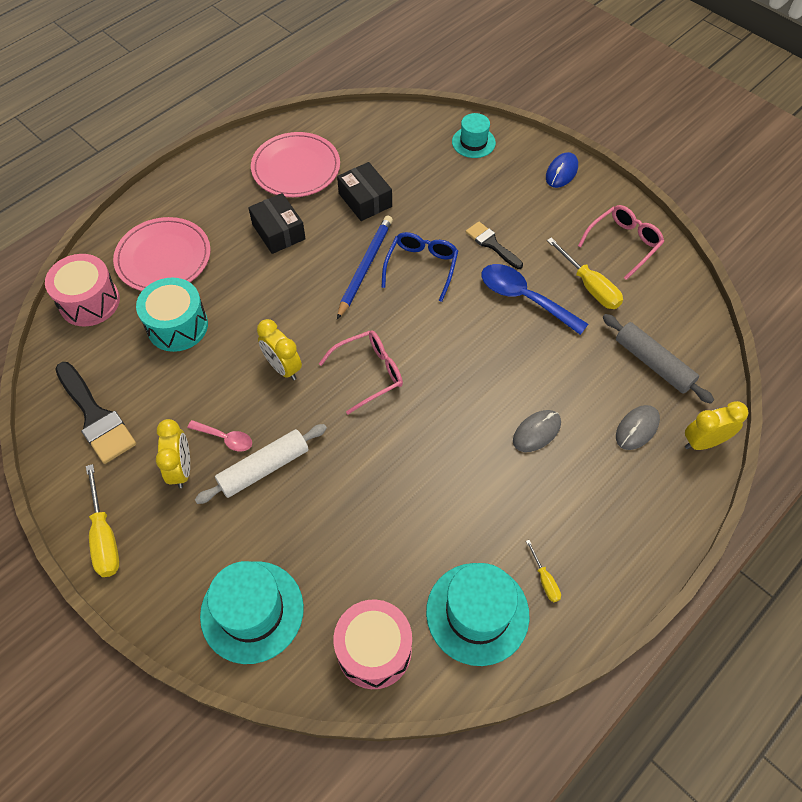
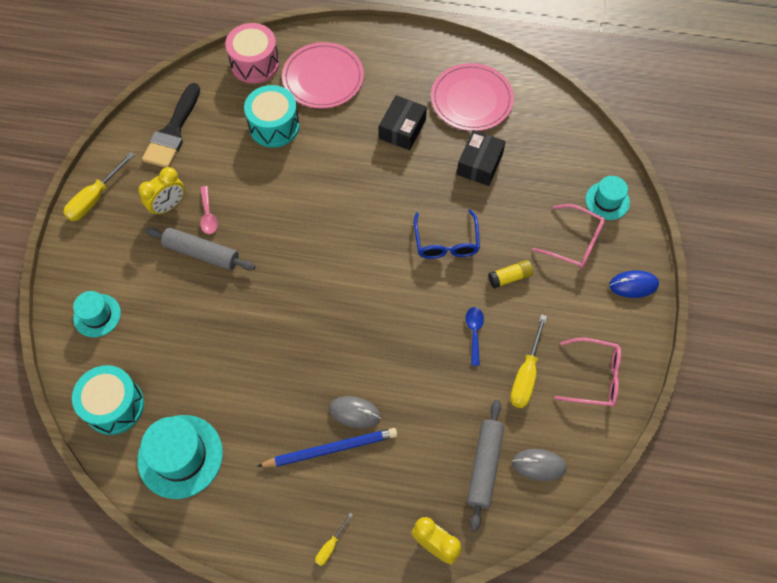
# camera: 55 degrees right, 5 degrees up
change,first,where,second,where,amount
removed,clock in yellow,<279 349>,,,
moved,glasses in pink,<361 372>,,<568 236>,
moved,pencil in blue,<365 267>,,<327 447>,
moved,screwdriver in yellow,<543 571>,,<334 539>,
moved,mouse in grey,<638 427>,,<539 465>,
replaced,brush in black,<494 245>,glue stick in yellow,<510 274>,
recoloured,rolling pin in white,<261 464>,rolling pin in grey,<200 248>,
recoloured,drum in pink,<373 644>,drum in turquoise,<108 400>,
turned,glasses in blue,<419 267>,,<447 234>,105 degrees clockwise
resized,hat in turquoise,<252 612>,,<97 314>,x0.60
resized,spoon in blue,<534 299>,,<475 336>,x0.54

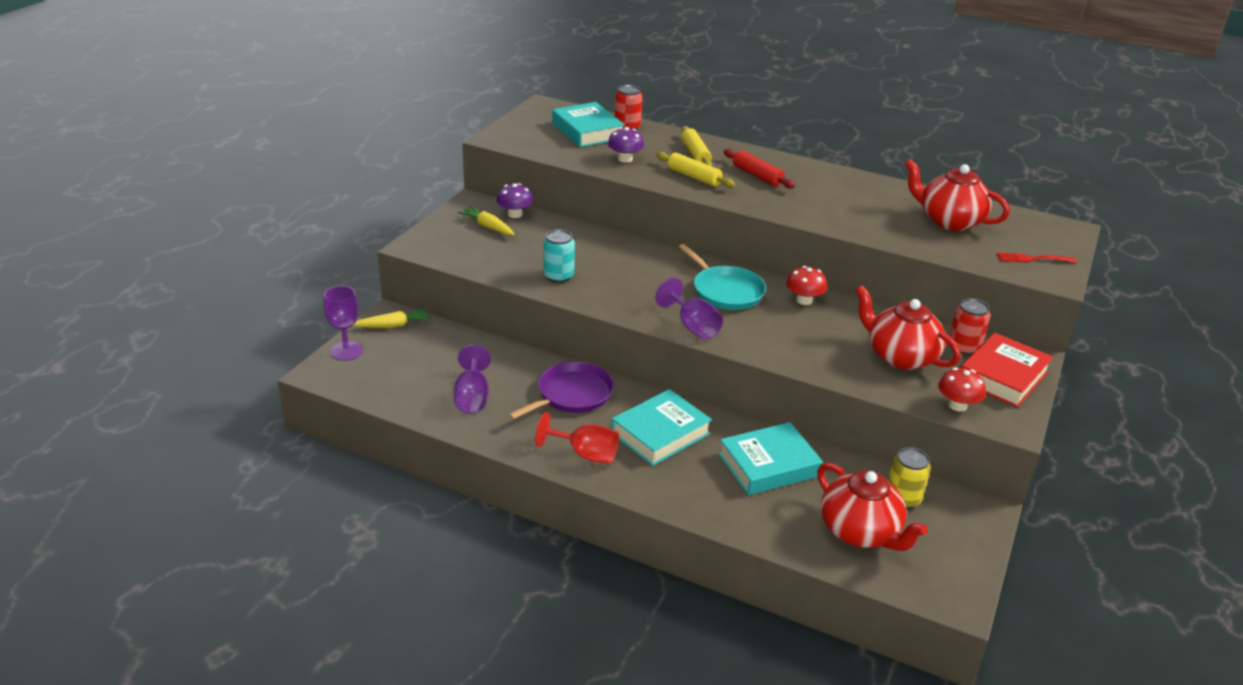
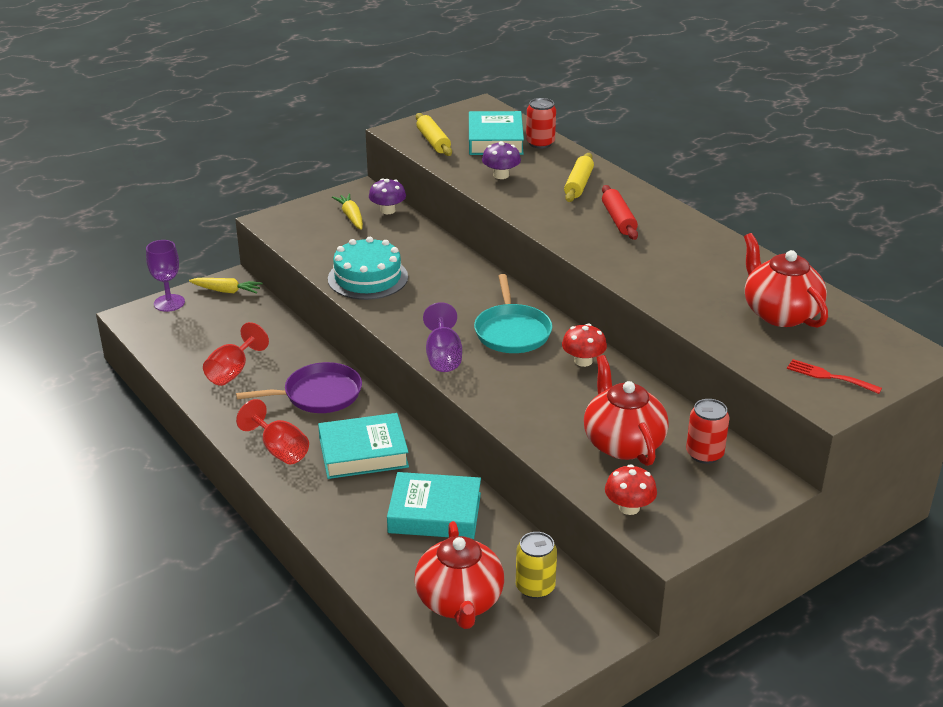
# camera: 30 degrees right, 0 degrees up
change,first,where,second,where,amount
removed,book in red,<1007 370>,,,
moved,rolling pin in yellow,<695 170>,,<434 134>,
replaced,can in turquoise,<559 256>,cake in turquoise,<368 268>,
recoloured,goblet in purple,<472 379>,goblet in red,<236 354>,

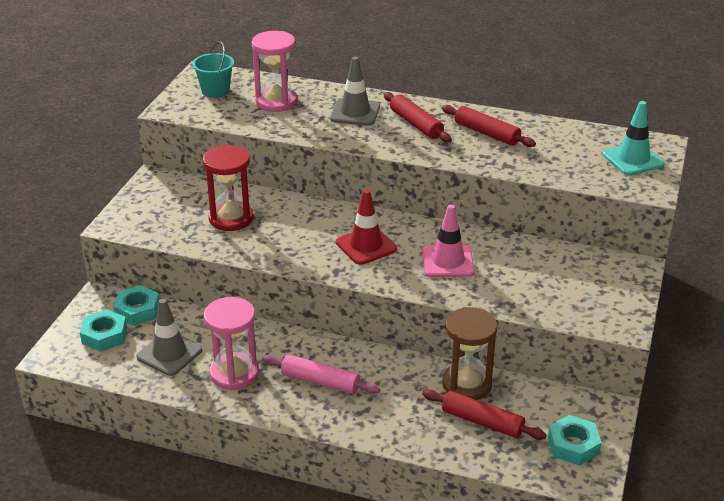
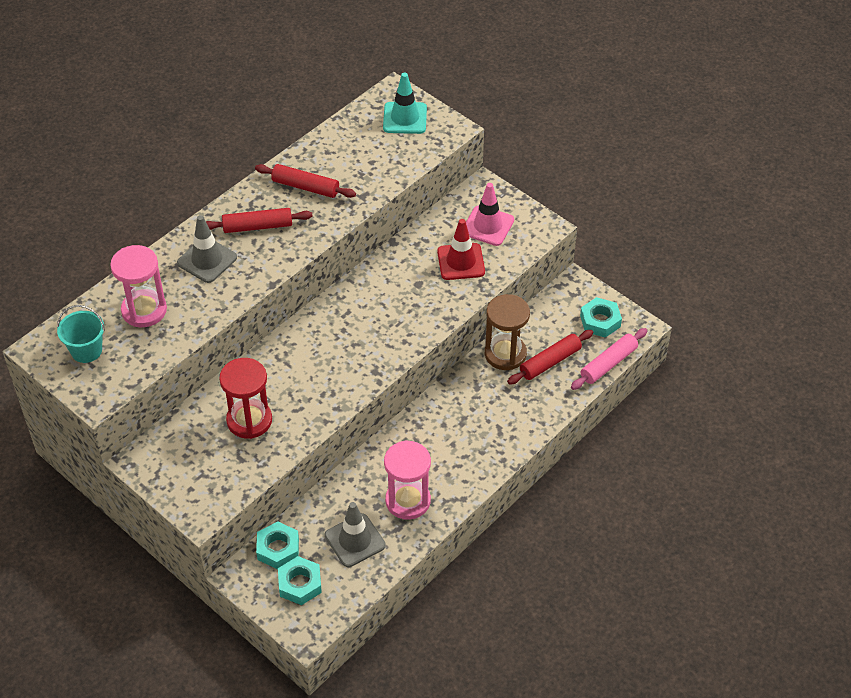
# camera: 65 degrees left, 15 degrees up
change,first,where,second,where,amount
moved,rolling pin in pink,<321 374>,,<609 359>,
moved,traffic cone in red,<366 227>,,<461 249>,
moved,traffic cone in pink,<448 240>,,<490 214>,
turned,rolling pin in red,<489 126>,,<305 181>,45 degrees clockwise

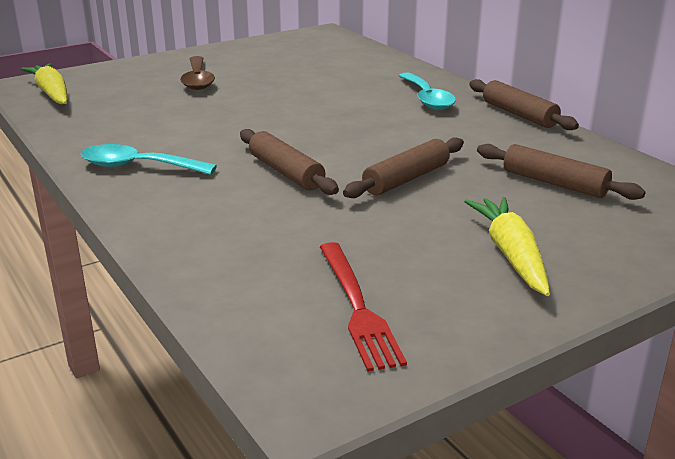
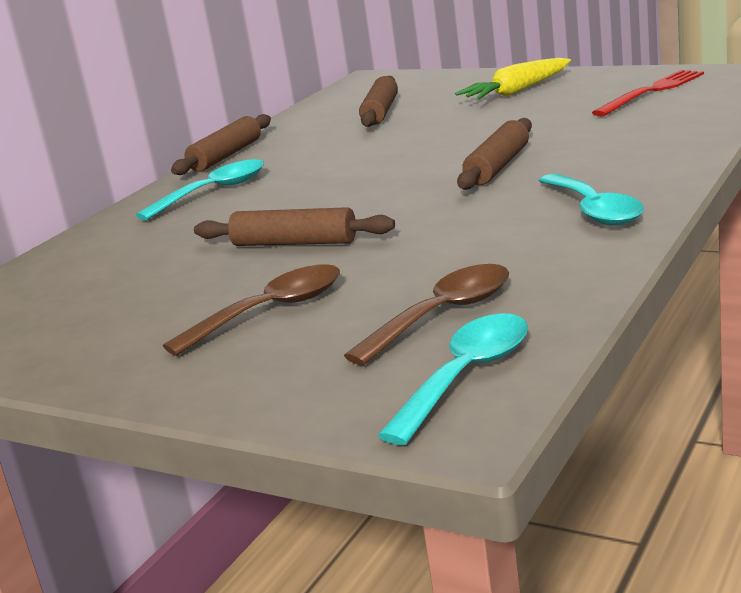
# camera: 115 degrees left, 5 degrees down
change,first,where,second,where,amount
added,,,spoon in brown,<426 314>,
moved,rolling pin in brown,<403 167>,,<294 226>,
replaced,carrot in yellow,<44 83>,spoon in turquoise,<452 379>,

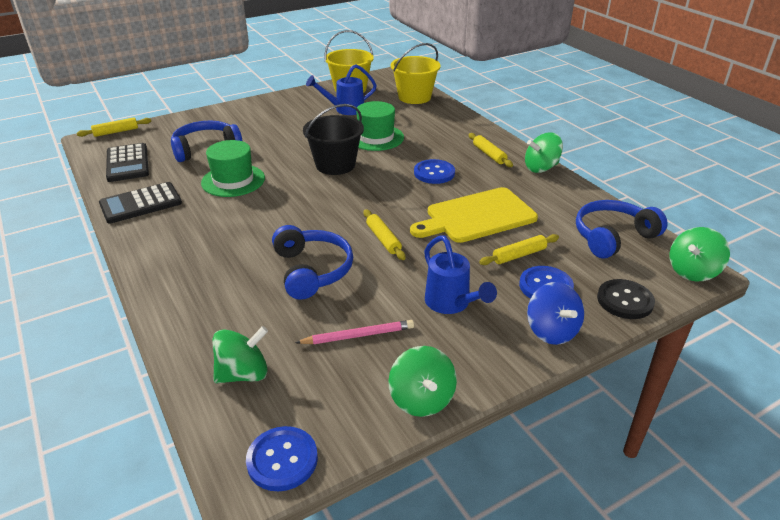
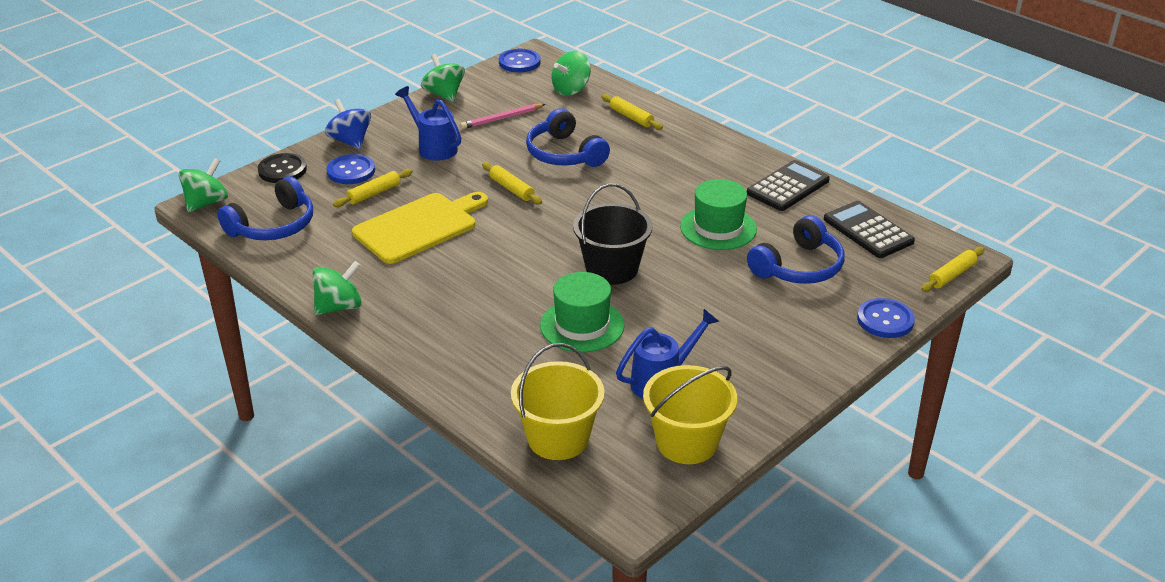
# camera: 165 degrees right, 0 degrees up
change,first,where,second,where,amount
moved,button in blue,<434 171>,,<886 318>,
moved,rolling pin in yellow,<491 150>,,<632 112>,

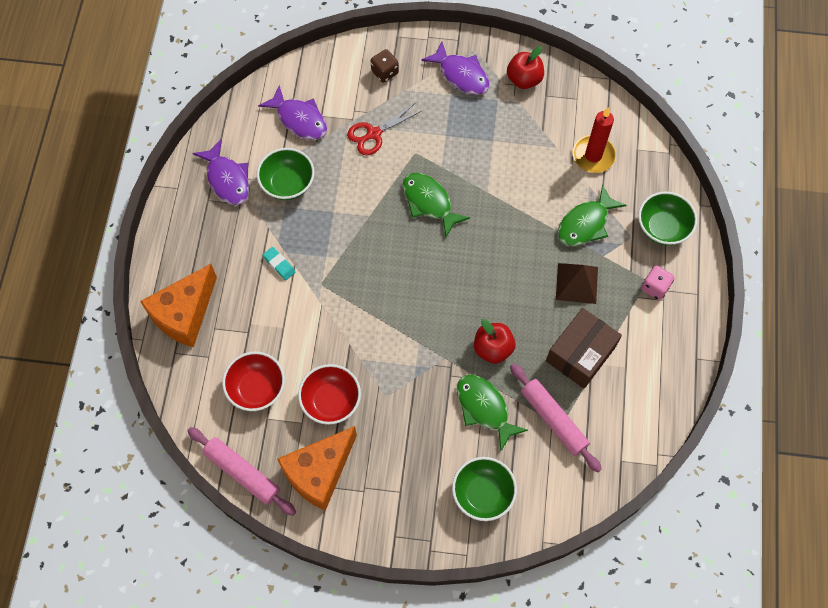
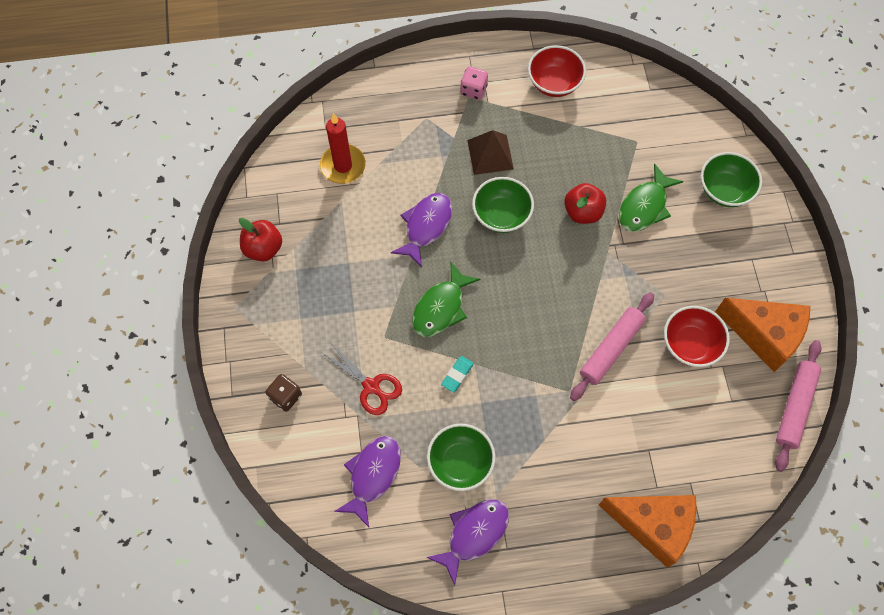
# camera: 105 degrees left, 0 degrees up
change,first,where,second,where,amount
removed,box in brown,<584 348>,,,
removed,fish in green,<592 215>,,,
moved,bowl in red,<253 381>,,<557 71>,
moved,eraser in turquoise,<279 263>,,<457 374>,
moved,fish in purple,<455 68>,,<421 230>,
moved,rolling pin in pink,<556 418>,,<612 346>,
moved,bowl in green,<667 218>,,<503 205>,

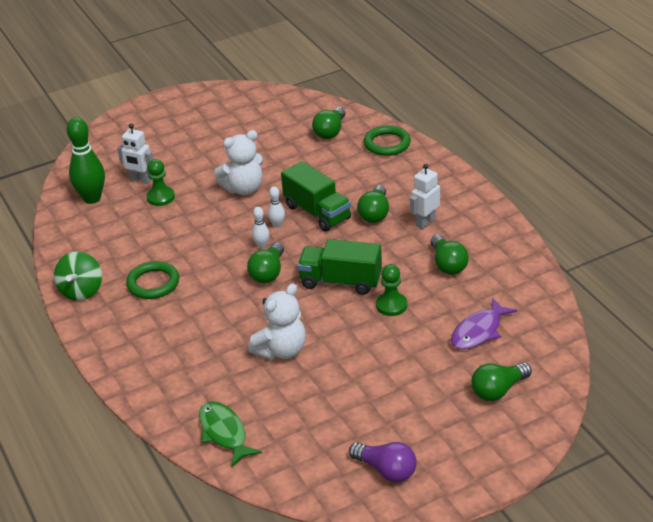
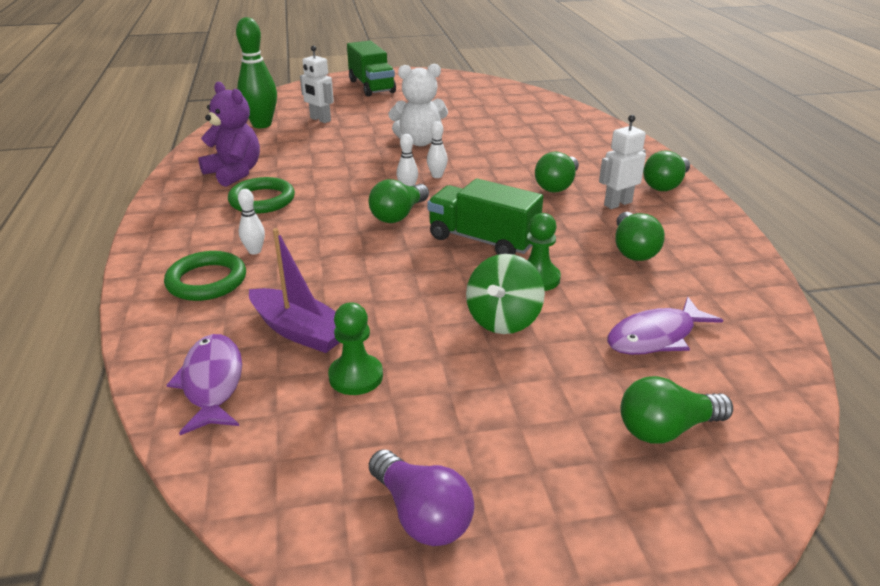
# camera: 15 degrees right, 5 degrees down
change,first,where,second,where,amount
removed,teddy bear in white,<277 322>,,,
added,,,teddy bear in purple,<229 134>,
added,,,bowling pin in white,<251 221>,
added,,,boat in purple,<294 290>,
moved,spinning top in green,<78 276>,,<505 294>,
moved,pawn in green,<161 182>,,<355 348>,
moved,truck in green,<316 196>,,<371 69>,
moved,light bulb in green,<328 123>,,<666 170>,
moved,ring in green,<387 140>,,<205 276>,
recoloured,fish in green,<230 434>,fish in purple,<204 384>,

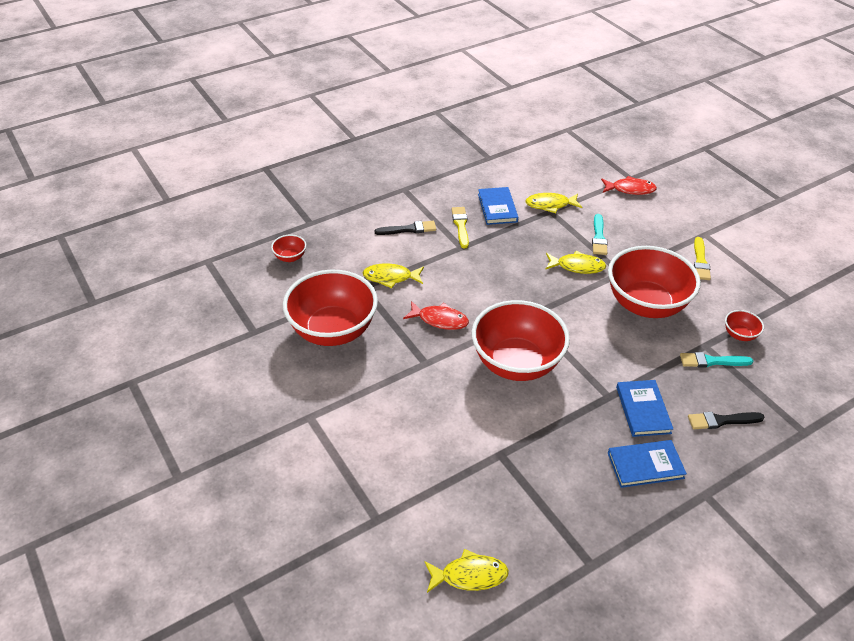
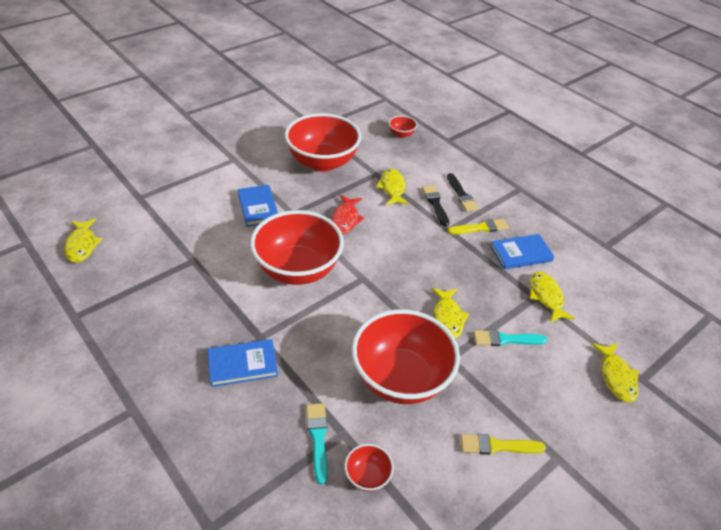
# camera: 80 degrees right, 0 degrees up
change,first,where,second,where,amount
moved,book in blue,<647 464>,,<258 206>,
moved,brush in black,<726 420>,,<435 206>,
recoloured,fish in red,<629 185>,fish in yellow,<615 373>,

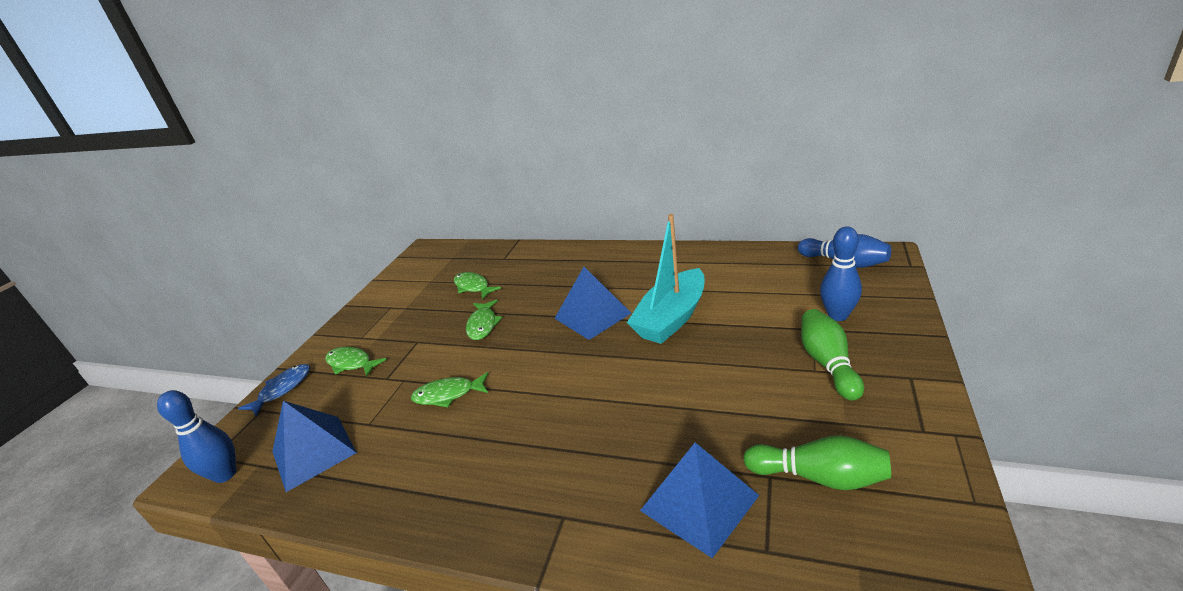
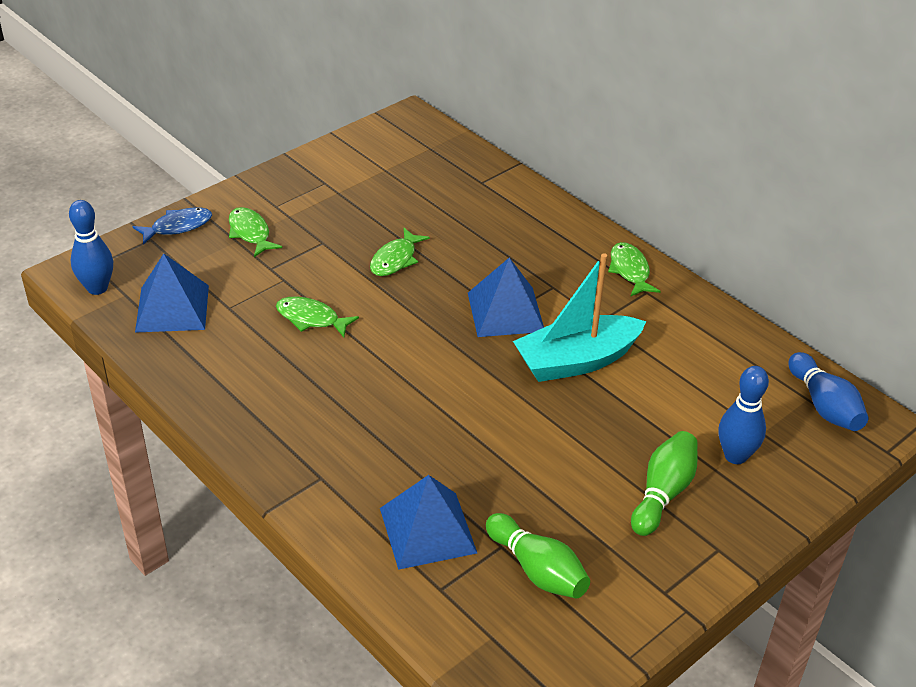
# camera: 25 degrees right, 10 degrees up
change,first,where,second,where,amount
moved,fish in green,<477 285>,,<634 269>,

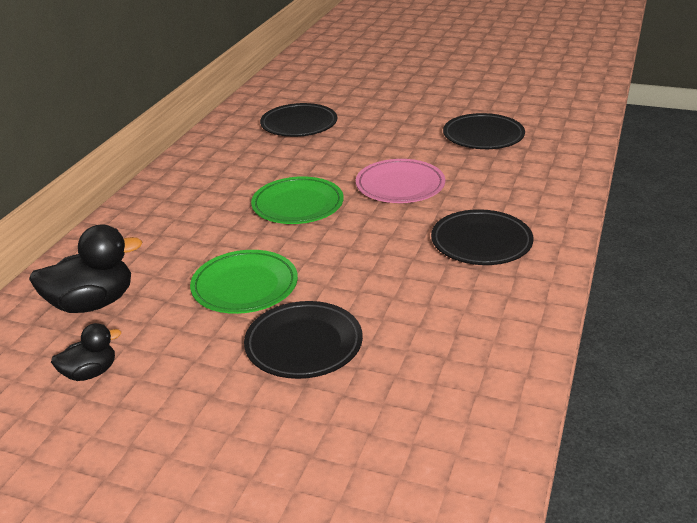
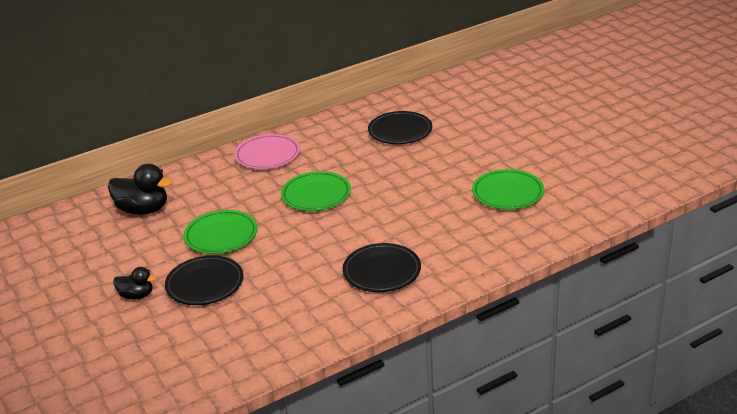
# camera: 40 degrees right, 0 degrees up
change,first,where,second,where,amount
moved,duck in black,<86 352>,,<134 283>,
moved,plate in pink,<400 181>,,<267 151>,
recoloured,plate in black,<484 131>,plate in green,<508 189>,

